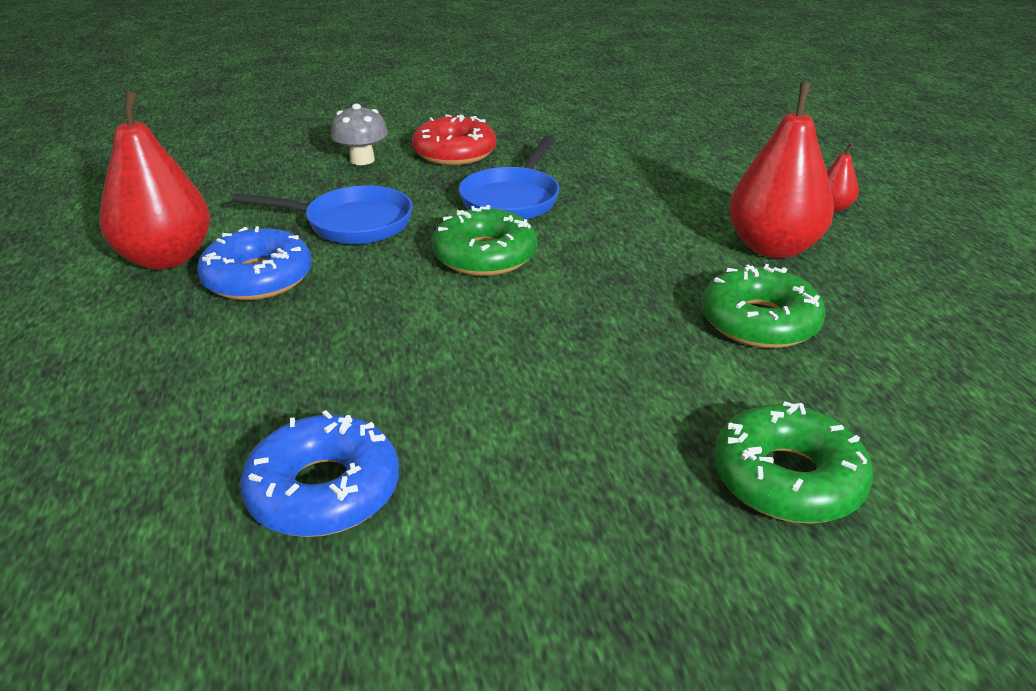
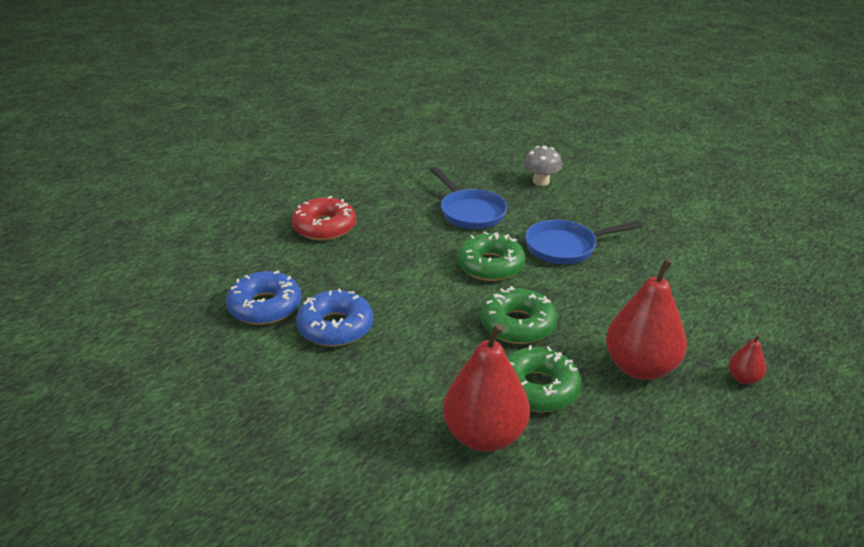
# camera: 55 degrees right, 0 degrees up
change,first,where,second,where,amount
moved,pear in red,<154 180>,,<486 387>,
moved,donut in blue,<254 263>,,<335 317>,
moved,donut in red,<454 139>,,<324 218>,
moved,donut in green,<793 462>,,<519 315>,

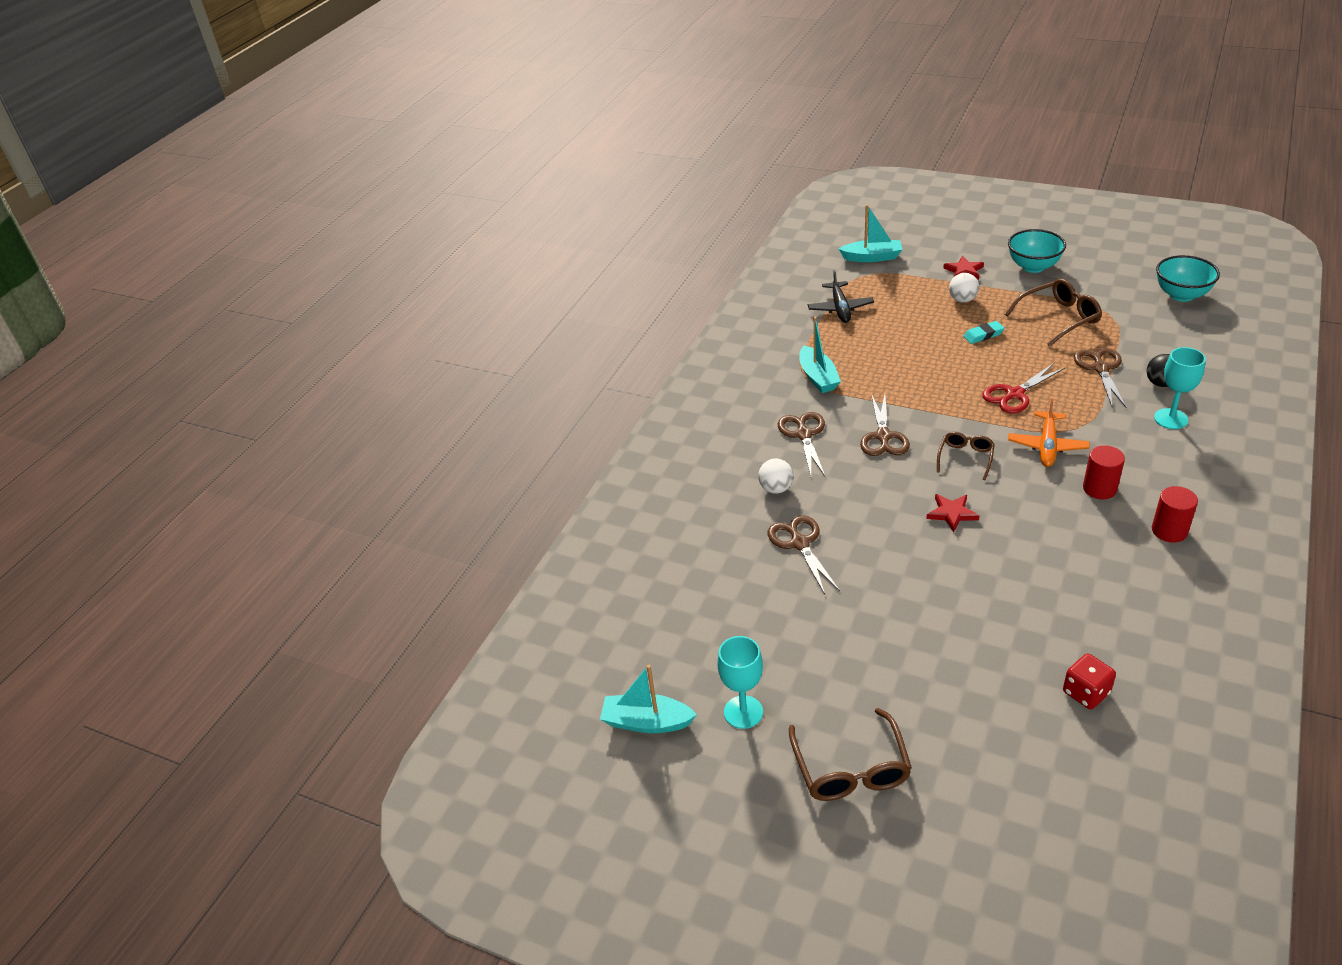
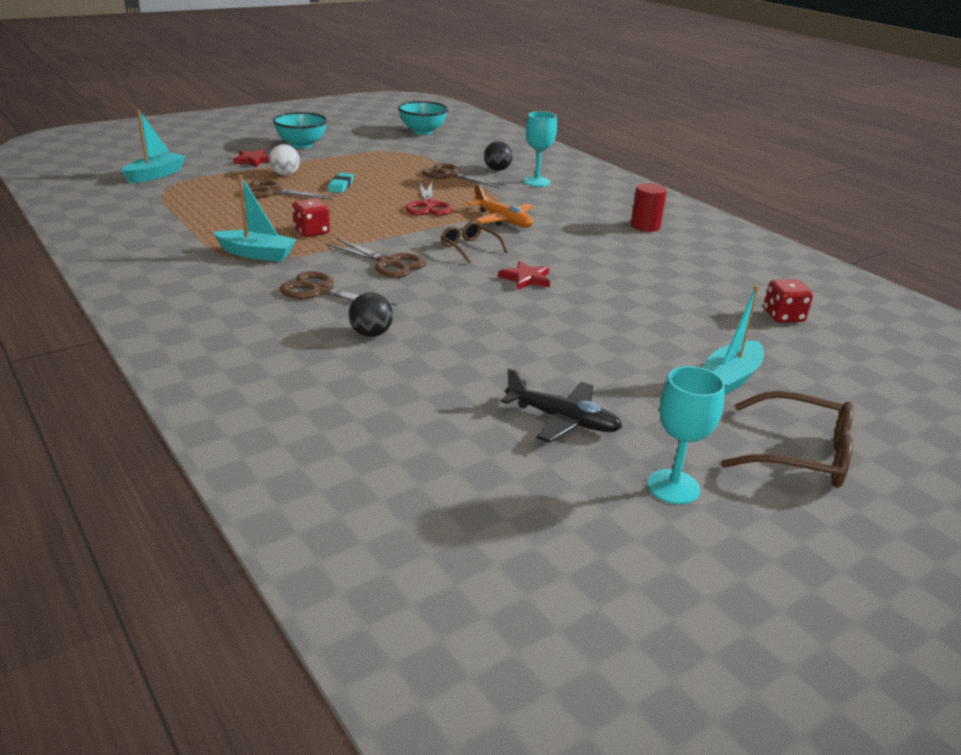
# camera: 65 degrees left, 10 degrees down
change,first,where,second,where,amount
removed,glasses in brown,<1053 312>,,,
removed,cylinder in red,<1104 472>,,,
added,,,dice in red,<311 217>,
moved,boat in turquoise,<648 699>,,<733 340>,
moved,scissors in brown,<804 554>,,<290 189>,
moved,plane in black,<841 296>,,<561 405>,
recoloured,ball in white,<775 476>,ball in black,<371 314>,

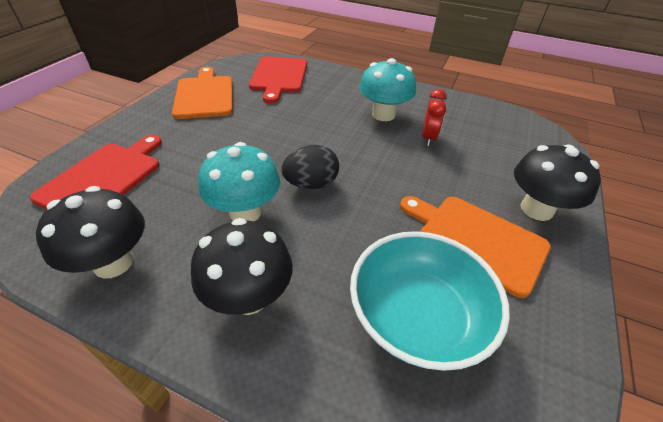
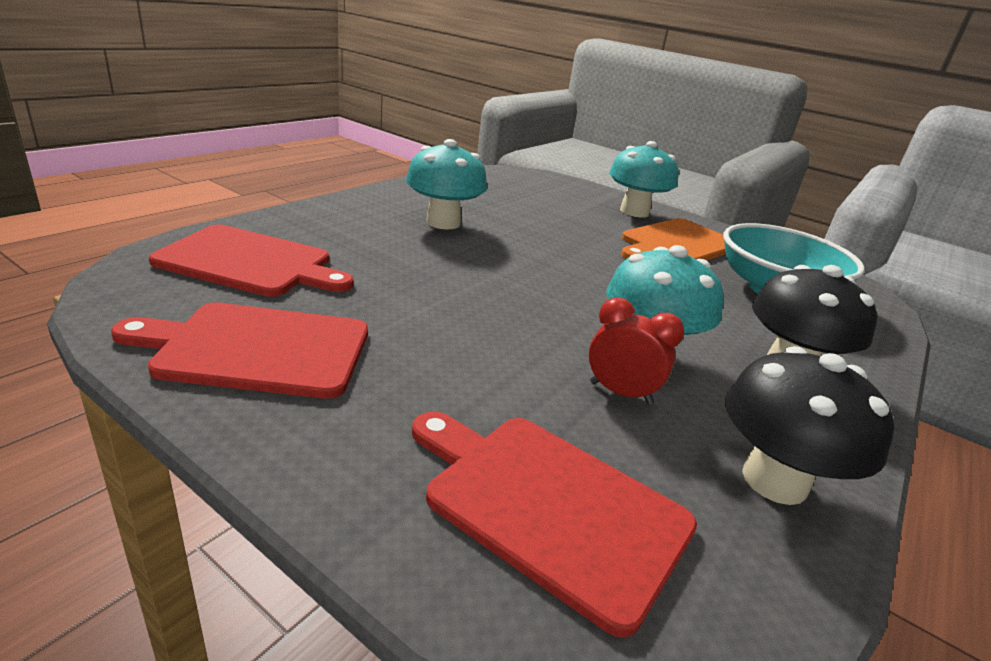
# camera: 80 degrees left, 15 degrees down
change,first,where,second,where,amount
removed,egg in black,<310 167>,,,
moved,clock in red,<434 117>,,<636 350>,
recoloured,cutting board in orange,<202 93>,cutting board in red,<239 350>,
recoloured,mushroom in black,<557 182>,mushroom in turquoise,<644 179>,

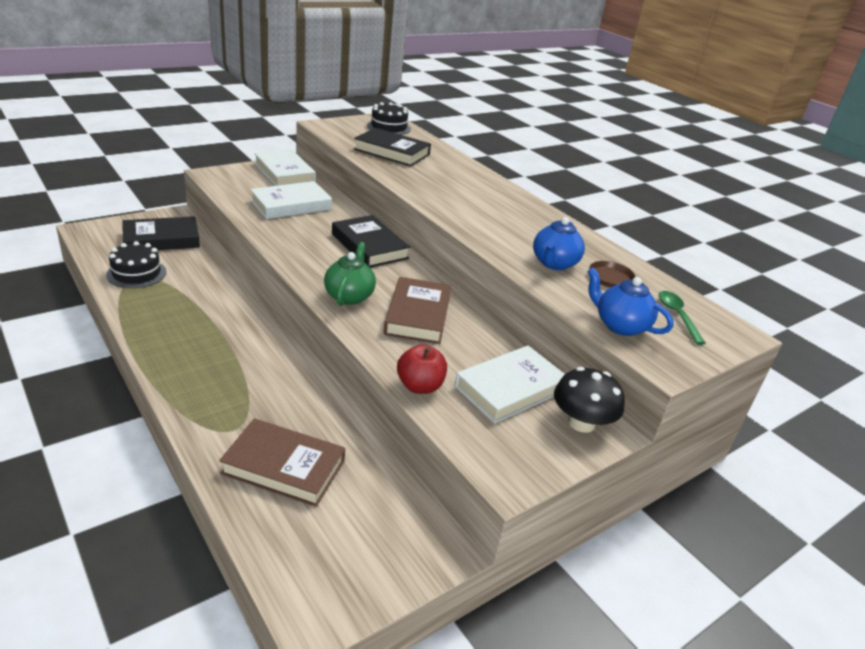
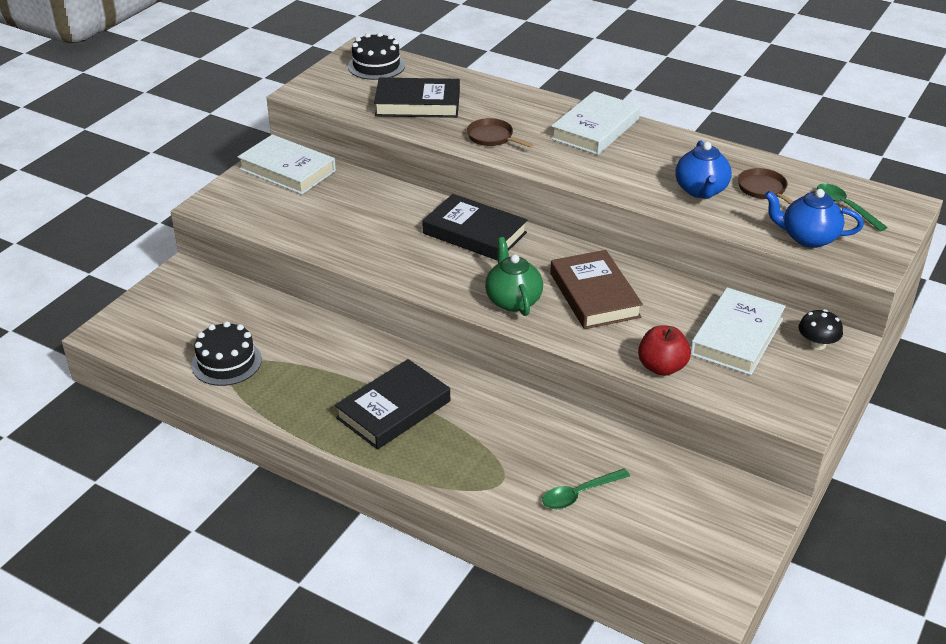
# camera: 20 degrees left, 5 degrees up
change,first,where,second,where,amount
added,,,pan in brown,<500 133>,
moved,book in black,<161 233>,,<392 404>,
moved,book in white,<291 200>,,<595 123>,
replaced,book in brown,<282 462>,spoon in green,<586 488>,
resized,mushroom in black,<589 400>,,<821 329>,x0.64

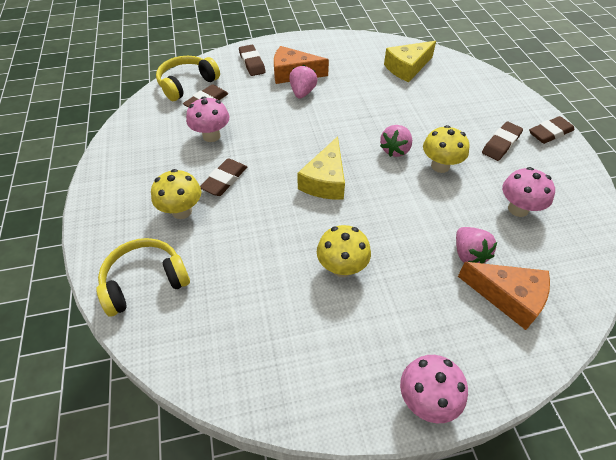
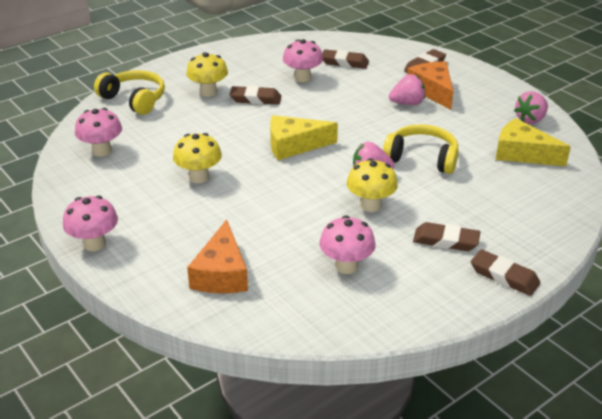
# camera: 65 degrees right, 15 degrees down
change,first,where,second,where,amount
added,,,mushroom in pink,<98 132>,
moved,headphones in yellow,<188 78>,,<421 149>,
moved,strawberry in pink,<476 245>,,<531 107>,

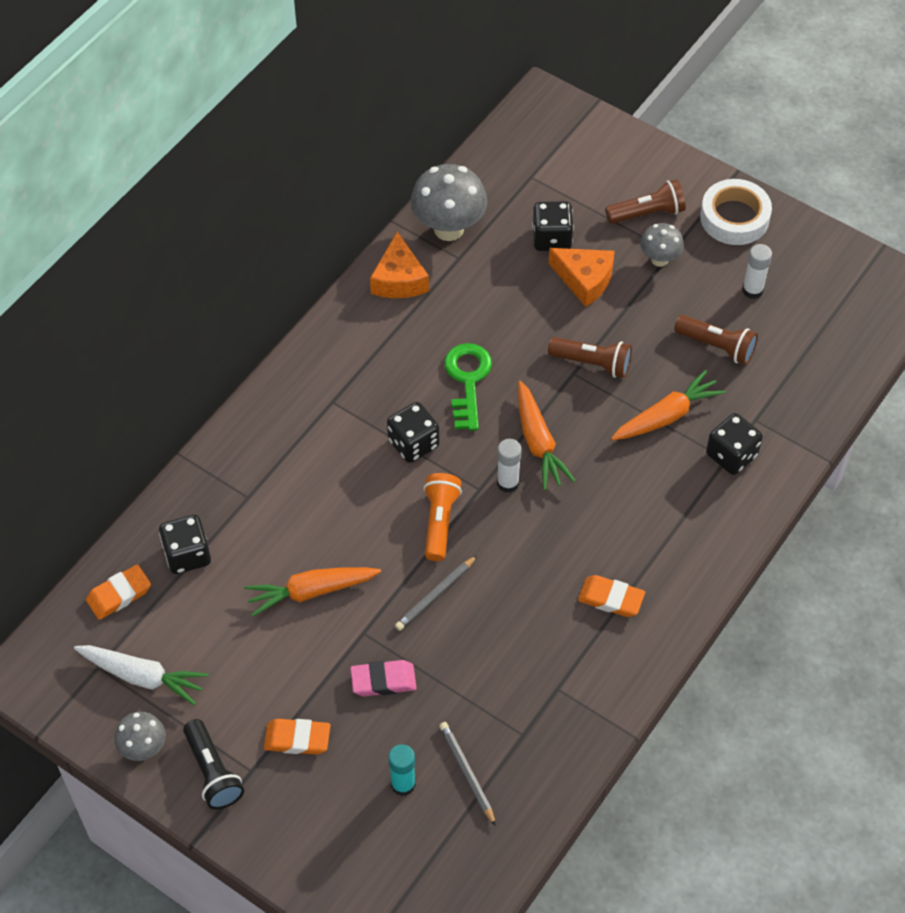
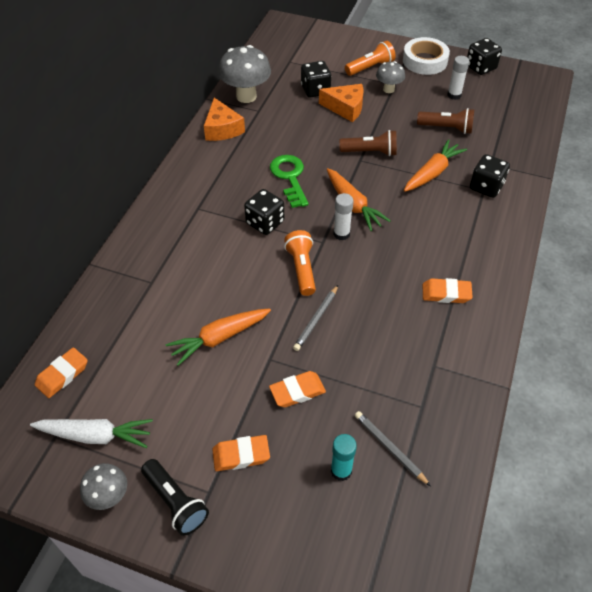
# camera: 15 degrees left, 5 degrees down
change,first,where,second,where,amount
moved,dice in black,<185 544>,,<484 56>,
recoloured,eraser in pink,<383 678>,eraser in orange,<297 389>,
recoloured,flashlight in brown,<645 201>,flashlight in orange,<370 58>,

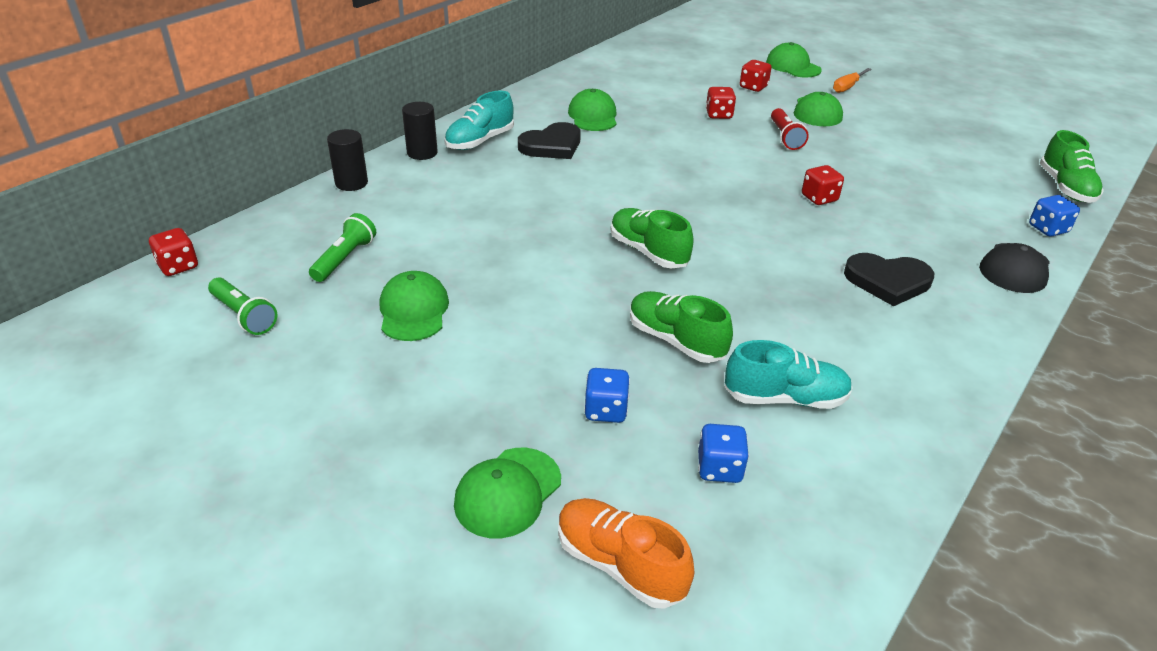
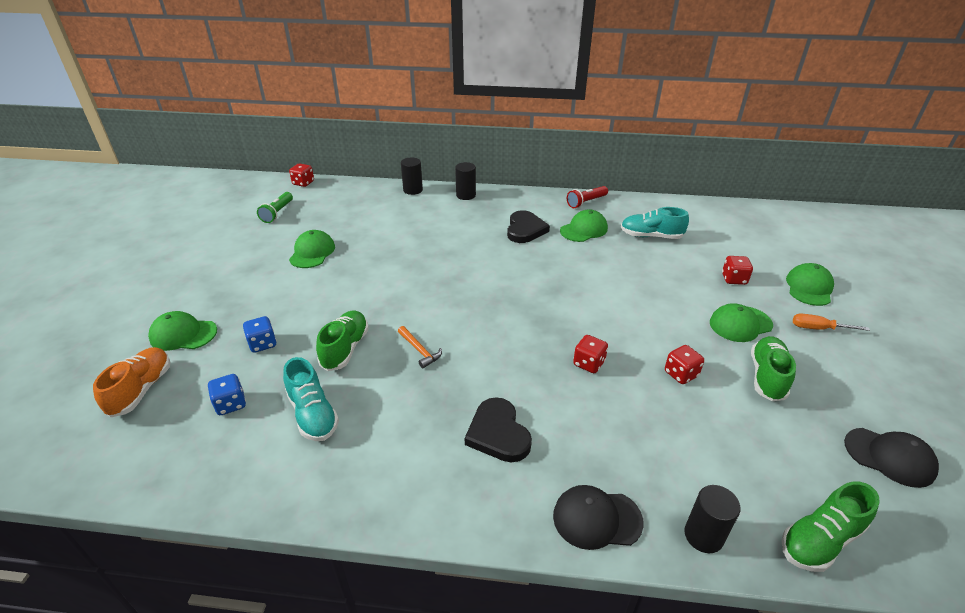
# camera: 60 degrees right, 0 degrees up
change,first,where,second,where,amount
removed,flashlight in green,<342 247>,,,
added,,,hammer in orange,<420 347>,
added,,,cap in black,<891 458>,
moved,shoe in turquoise,<479 120>,,<655 223>,
moved,shoe in green,<652 238>,,<773 368>,
moved,dice in red,<721 103>,,<684 364>,
moved,flashlight in red,<790 129>,,<587 197>,
replaced,dice in blue,<1054 216>,cylinder in black,<712 519>,
turned,cap in green,<414 306>,,<312 249>,45 degrees counterclockwise
turned,heart in black,<549 140>,,<528 226>,105 degrees counterclockwise

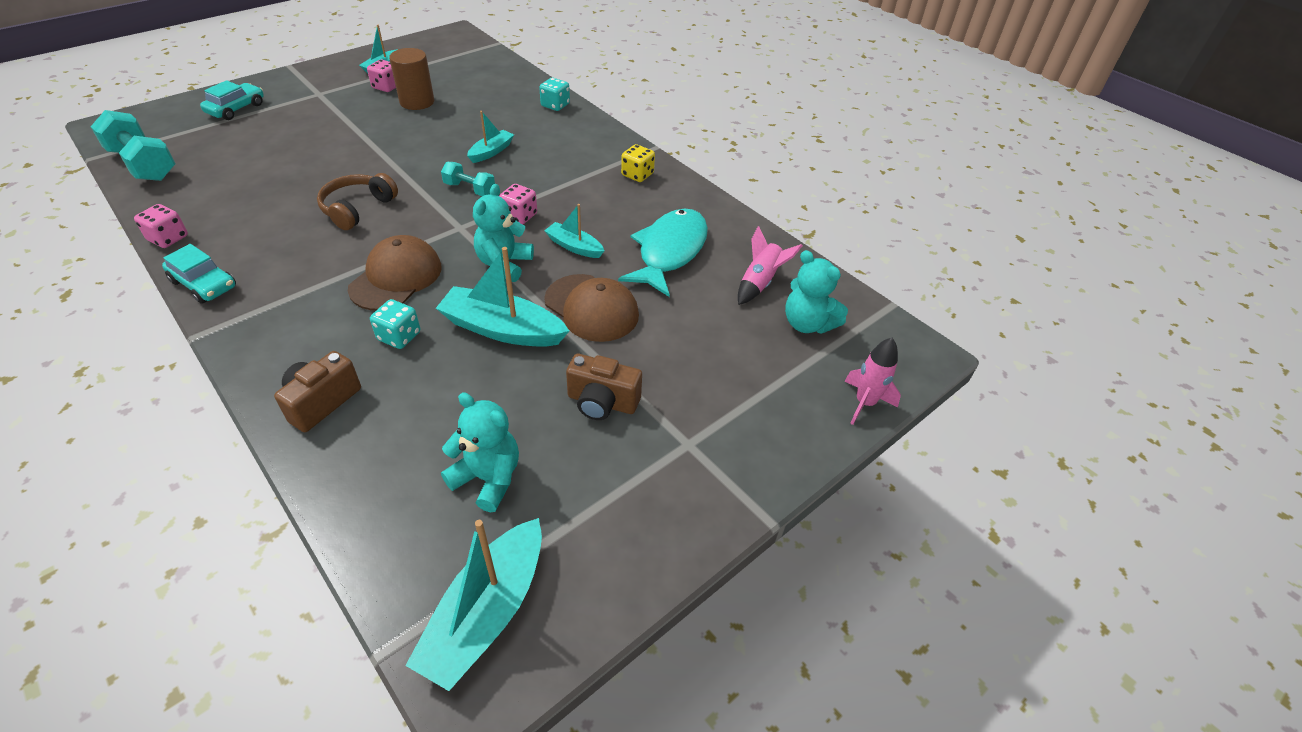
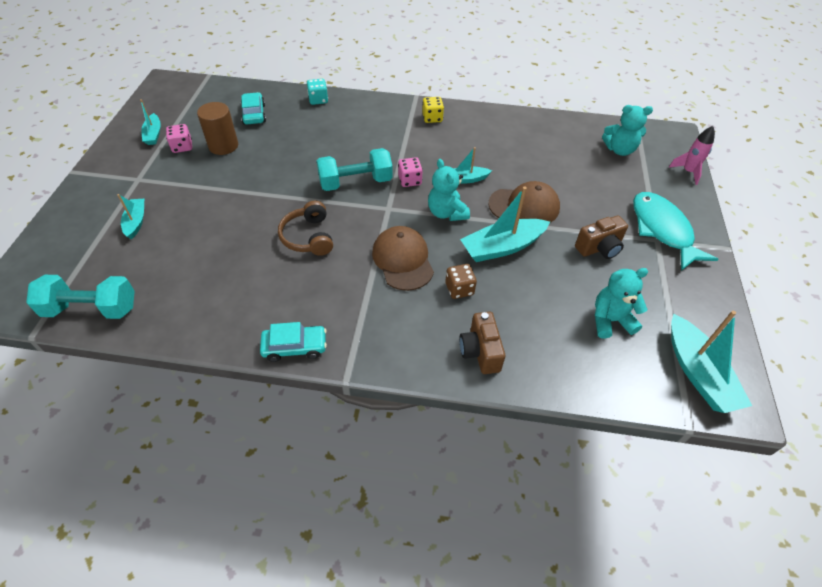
# camera: 40 degrees left, 5 degrees up
change,first,where,second,where,amount
removed,dice in pink,<161 226>,,,
removed,rocket in pink,<770 265>,,,
moved,car in turquoise,<232 100>,,<253 108>,
moved,boat in turquoise,<490 137>,,<130 216>,
moved,fish in turquoise,<663 253>,,<676 231>,
recoloured,dice in turquoise,<395 324>,dice in brown,<461 281>,
resized,dumbbell in turquoise,<468 179>,,<355 169>,x1.76

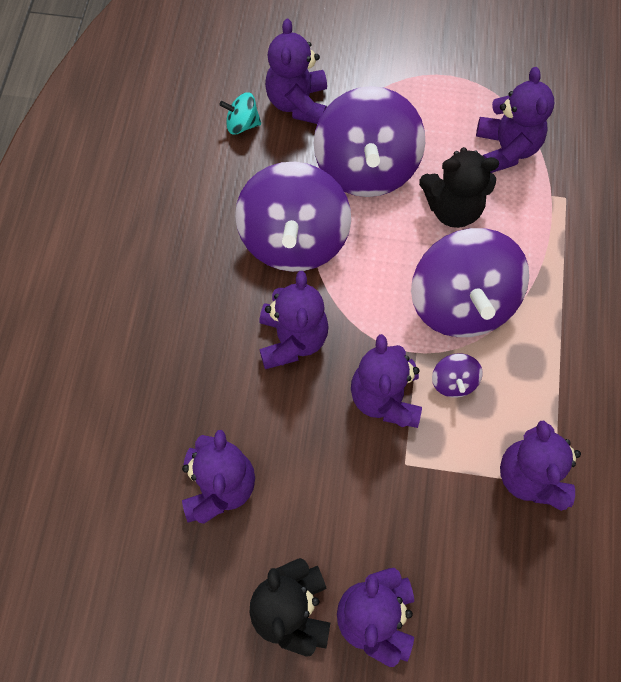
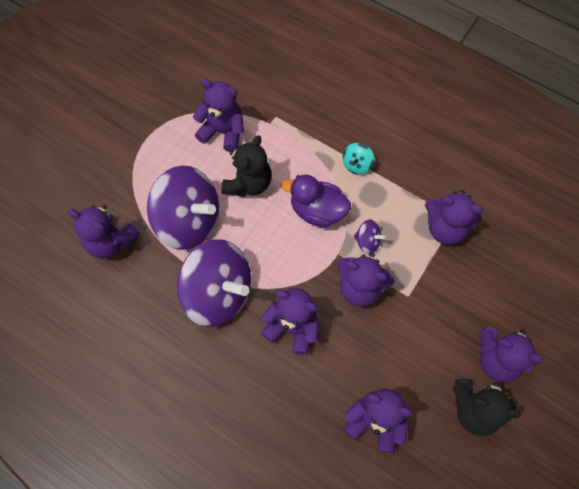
# camera: 65 degrees left, 0 degrees up
change,first,where,second,where,amount
moved,spinning top in turquoise,<240 113>,,<359 159>,
replaced,spinning top in purple,<470 282>,duck in purple,<316 201>,

